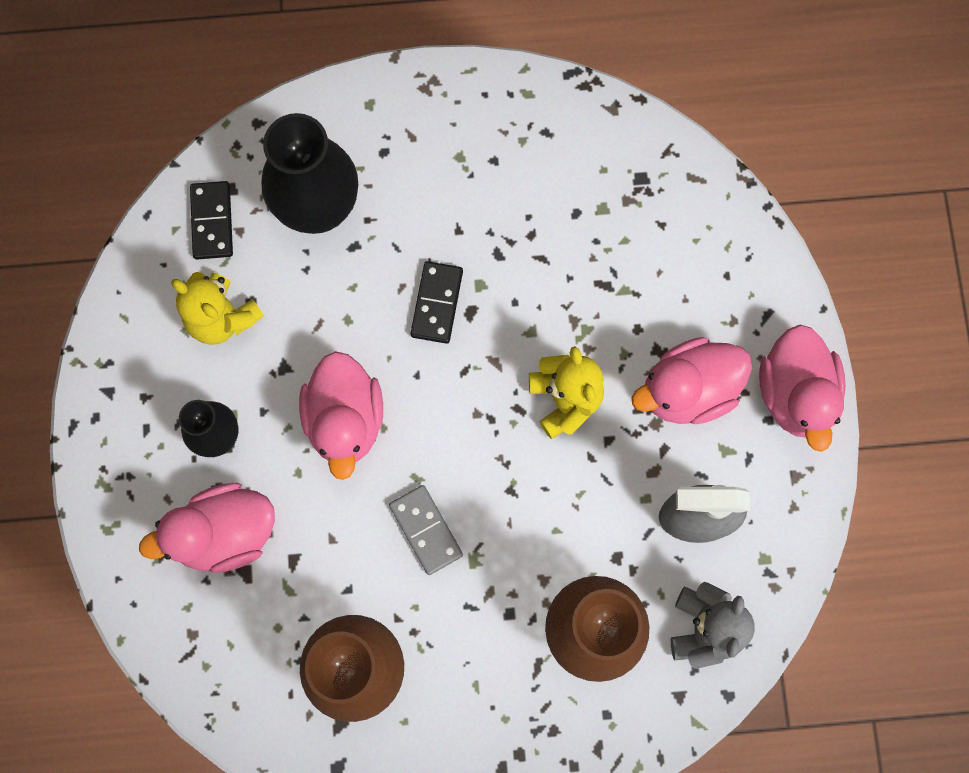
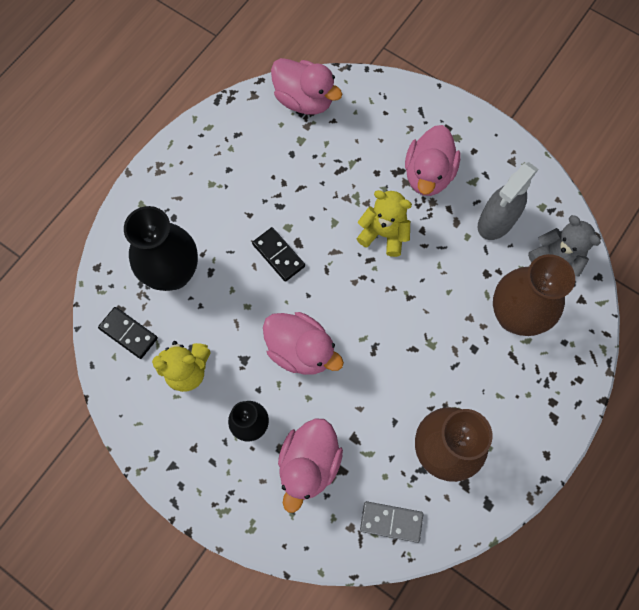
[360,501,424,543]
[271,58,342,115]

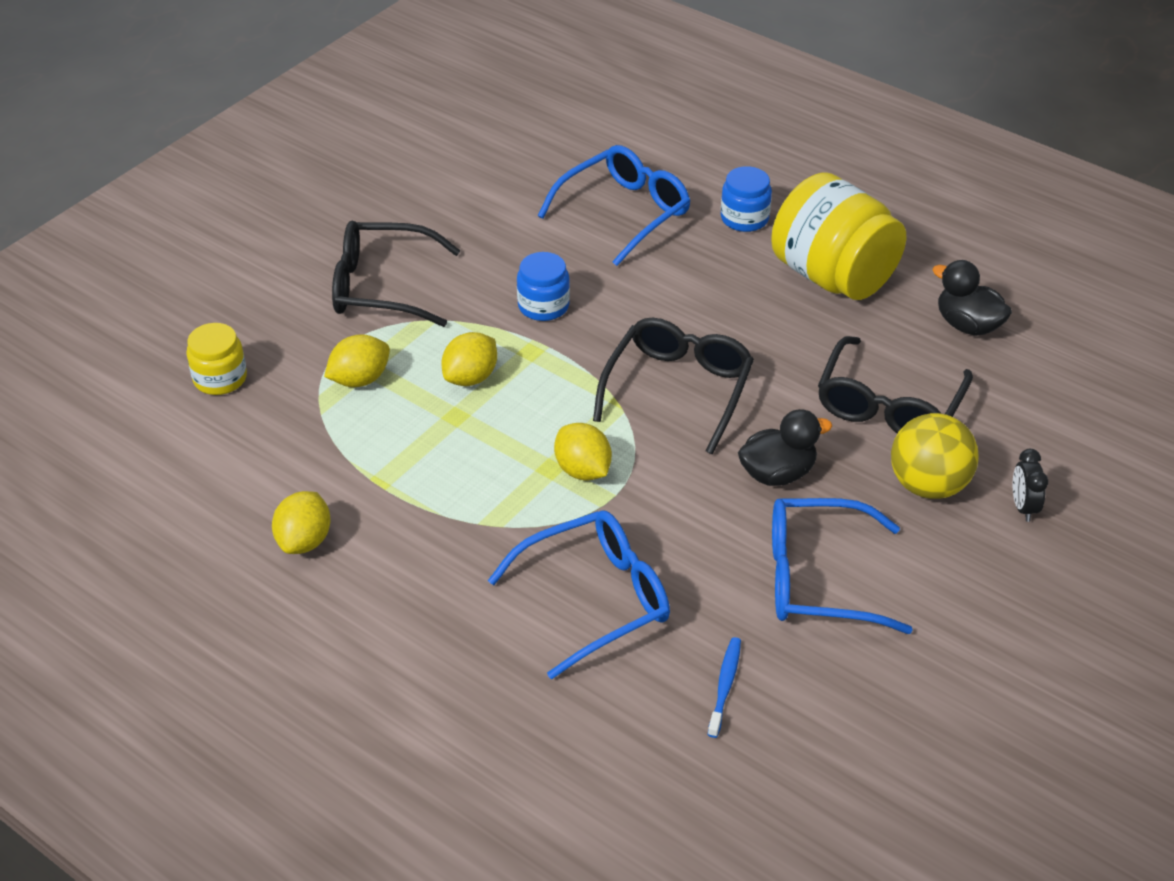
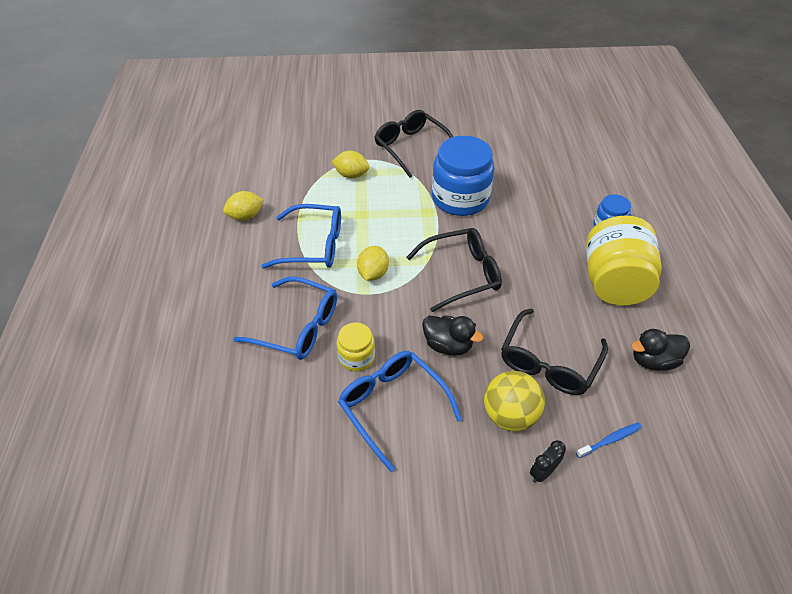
[442,332,497,386] (first image)
[337,323,375,371]
[261,204,341,268]
[576,422,642,458]
[501,309,608,395]
[631,329,690,371]
[432,136,494,216]

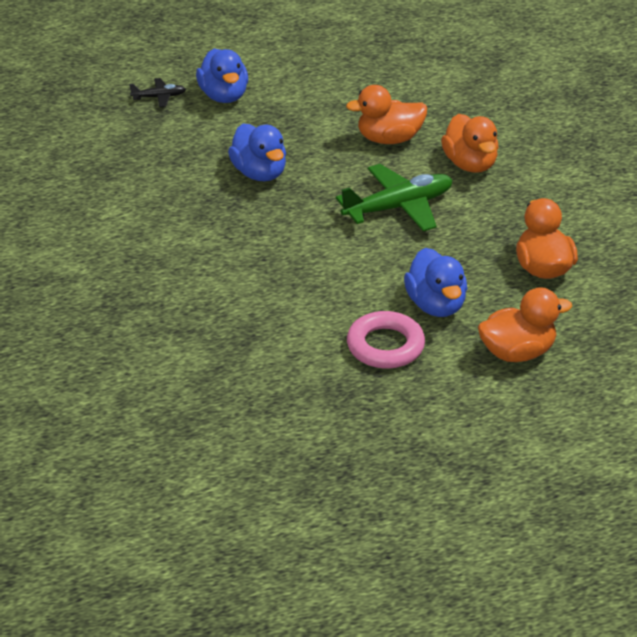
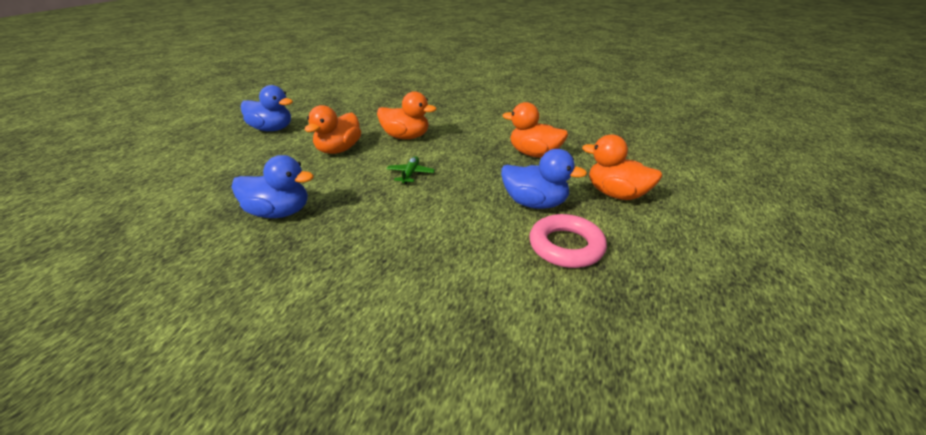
[129,78,186,107] (first image)
[241,85,293,131]
[582,134,662,200]
[387,156,435,184]

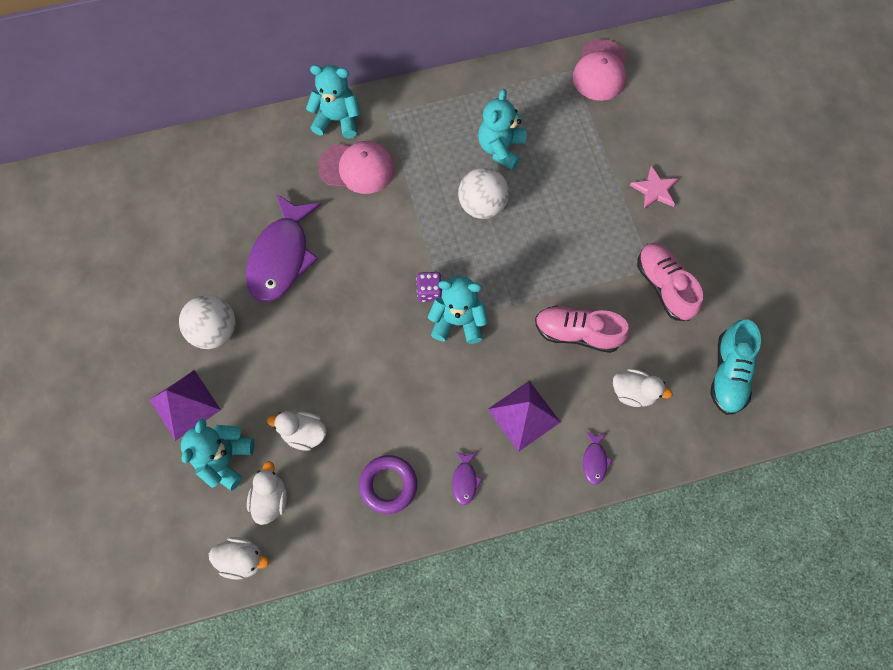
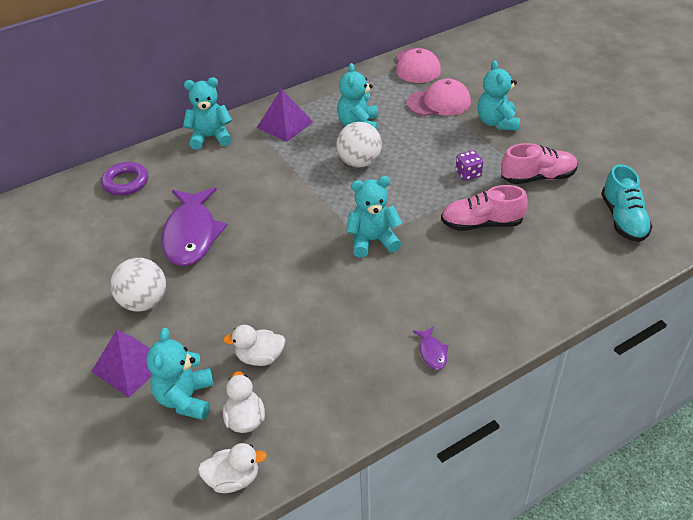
[583,431,613,485] (first image)
[613,369,673,407] (first image)
[406,79,471,116]
[101,162,148,196]
[456,150,483,181]
[257,89,313,142]
[478,60,520,131]
[501,143,578,184]

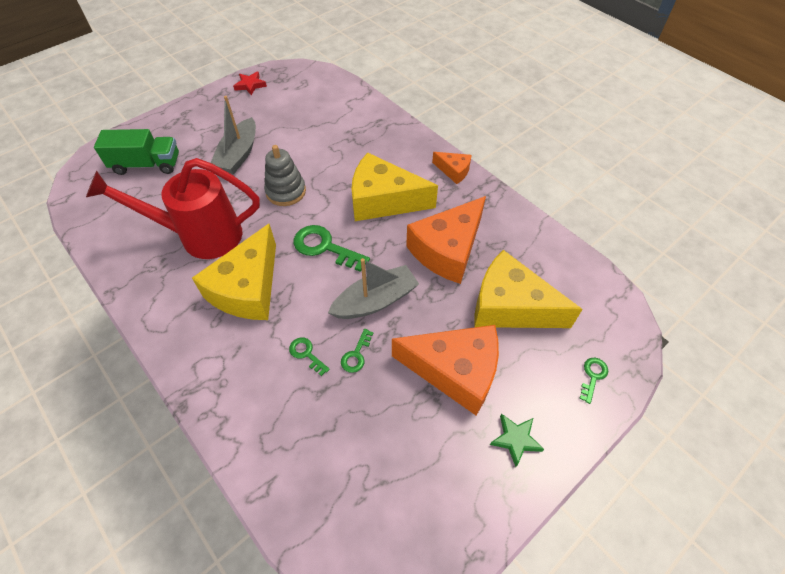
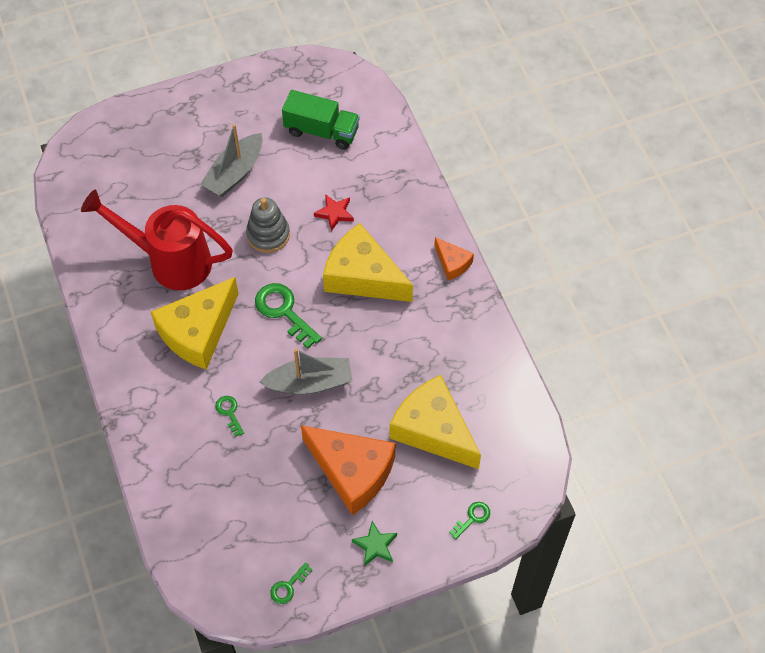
[406,196,486,284] (first image)
[282,90,360,150]
[314,194,354,231]
[270,562,312,604]

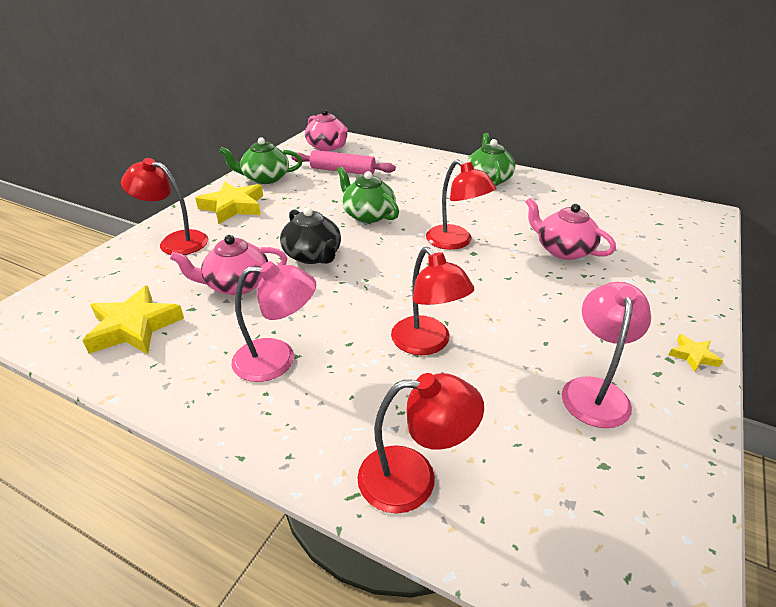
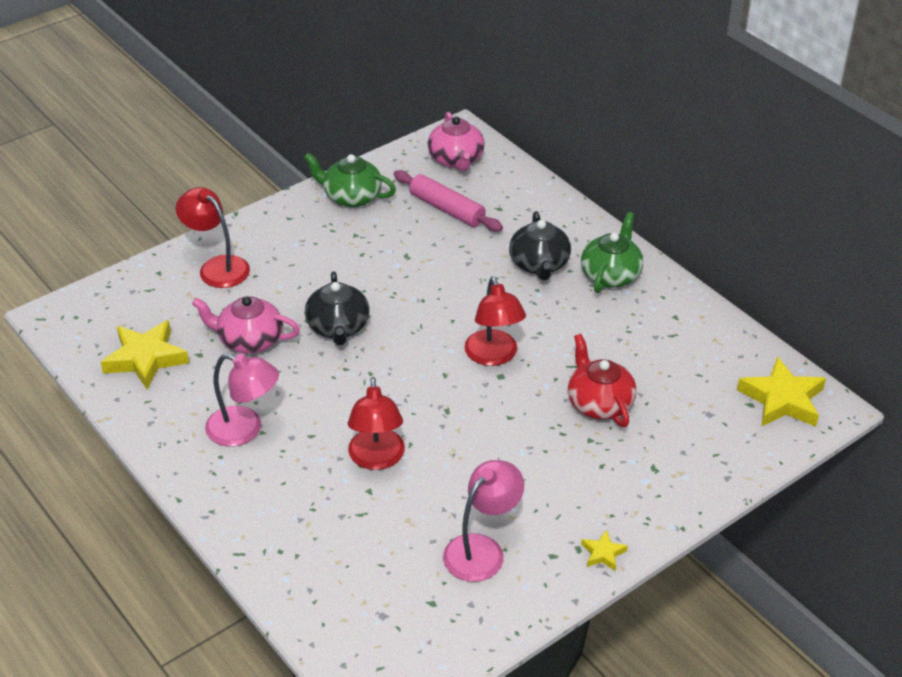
[337,166,399,223] (first image)
[357,373,484,514] (first image)
[509,211,571,280]
[737,357,826,426]
[568,334,637,427]

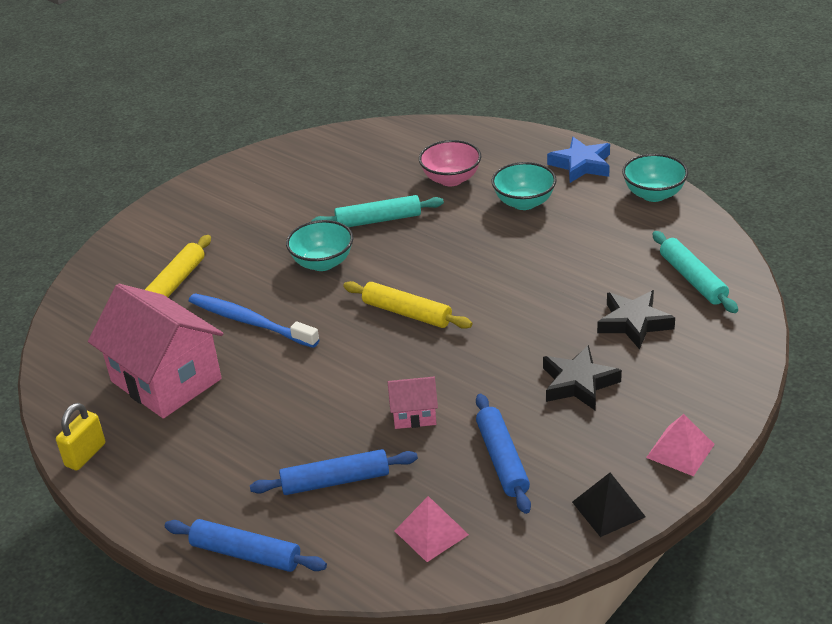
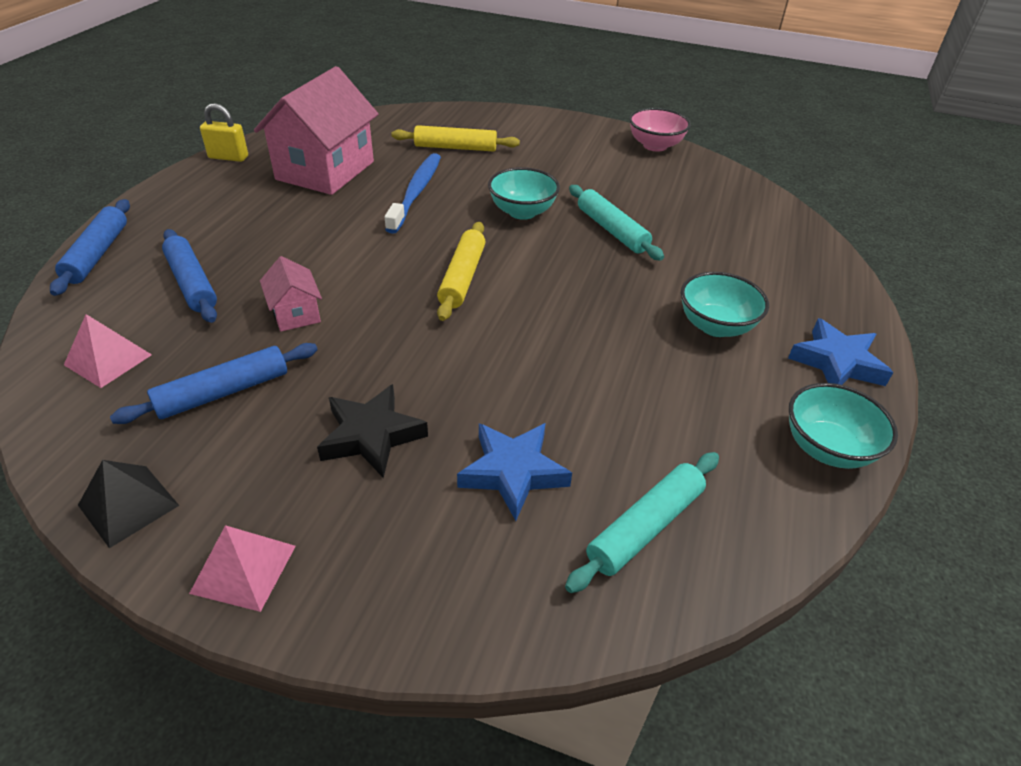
[629,108,691,152]
[457,423,572,521]

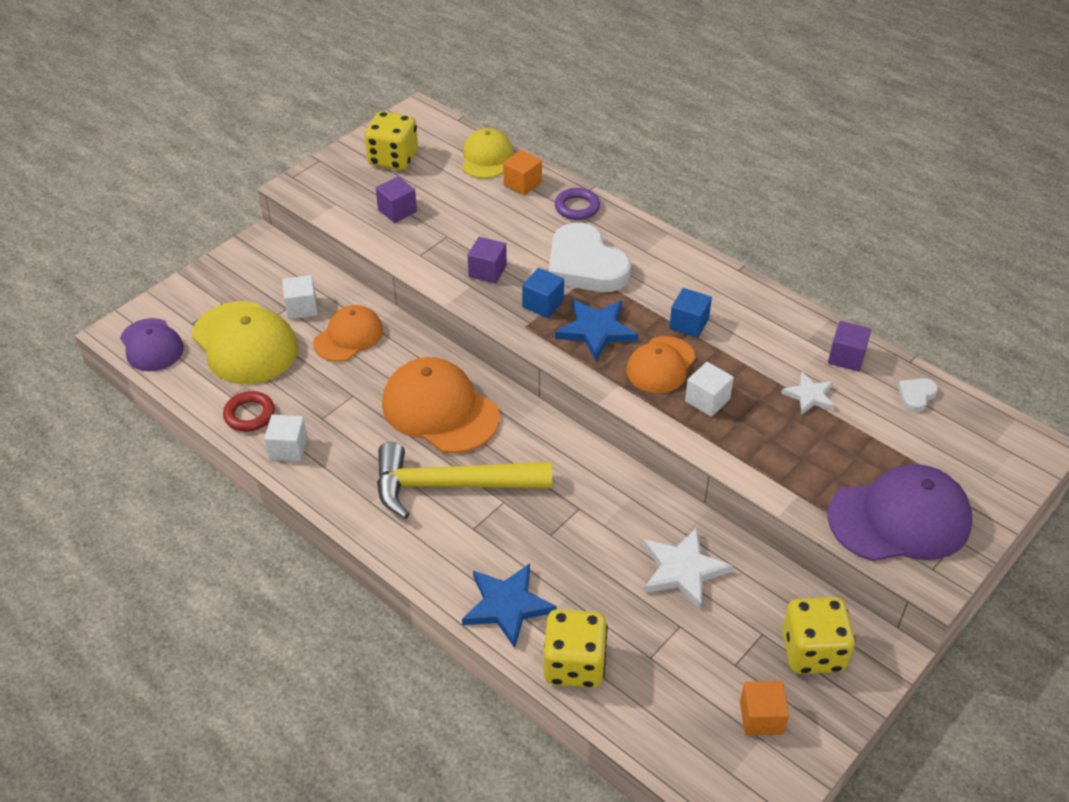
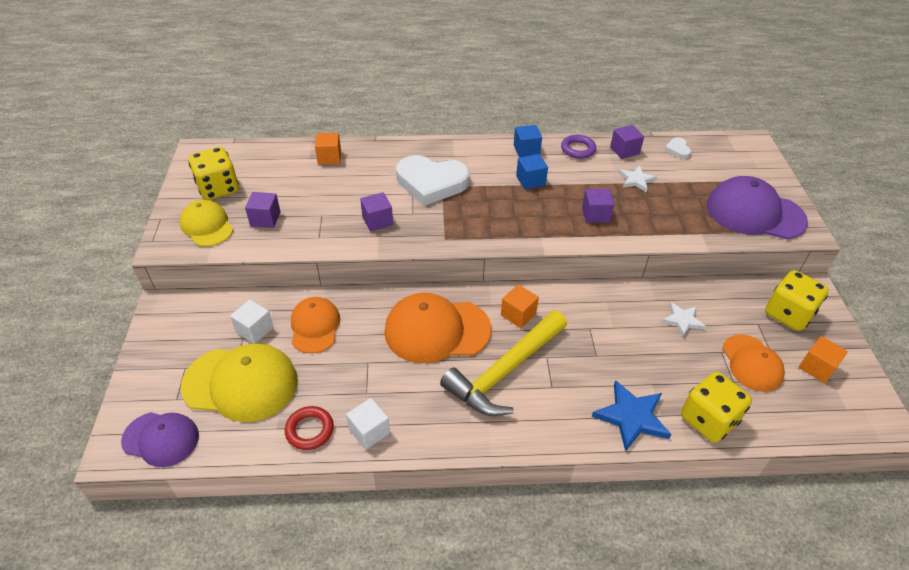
[555,299,638,361] (first image)
[501,284,539,328]
[180,200,234,247]
[514,125,542,158]
[561,135,596,159]
[722,335,785,392]
[582,188,614,223]
[707,176,808,239]
[661,302,706,337]

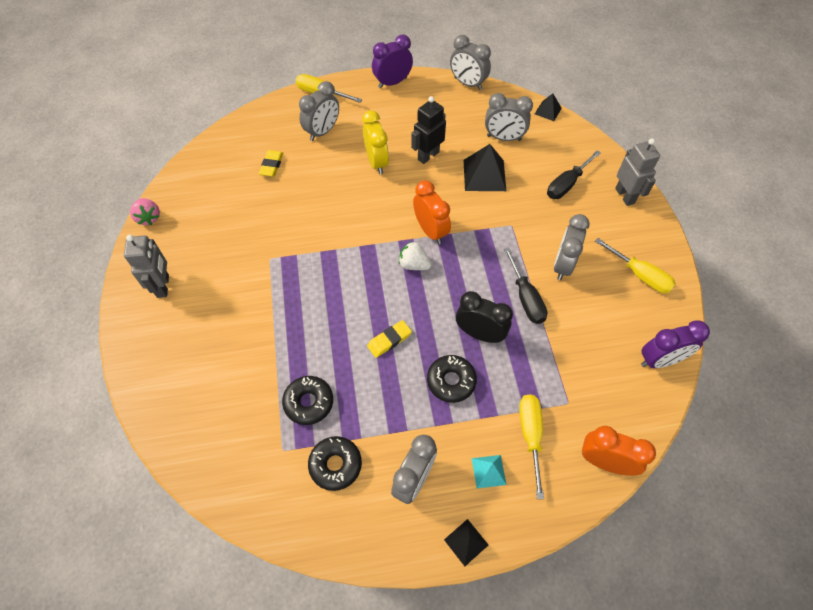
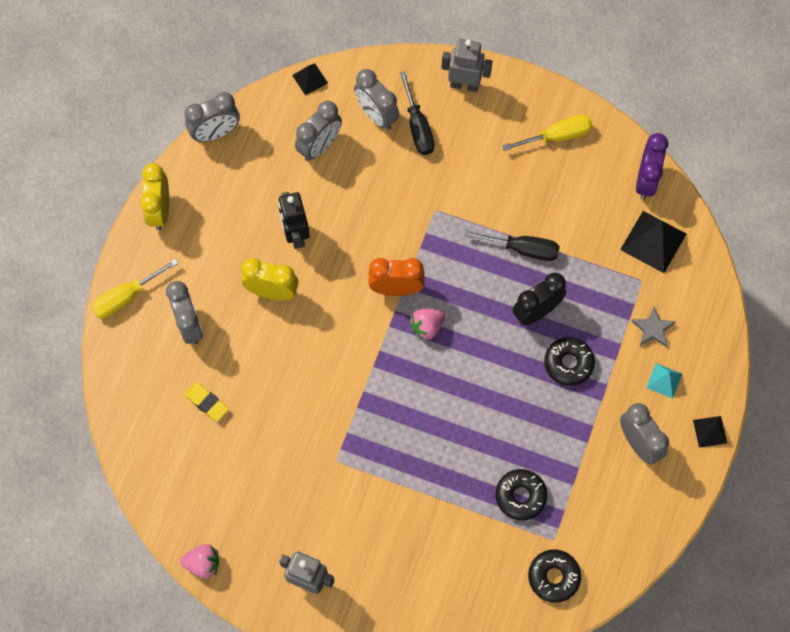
[367,320,412,358] (first image)
[582,426,656,476] (first image)
[528,549,581,603]
[620,211,686,273]
[354,69,399,130]
[631,307,676,347]
[140,163,169,230]
[410,309,445,340]

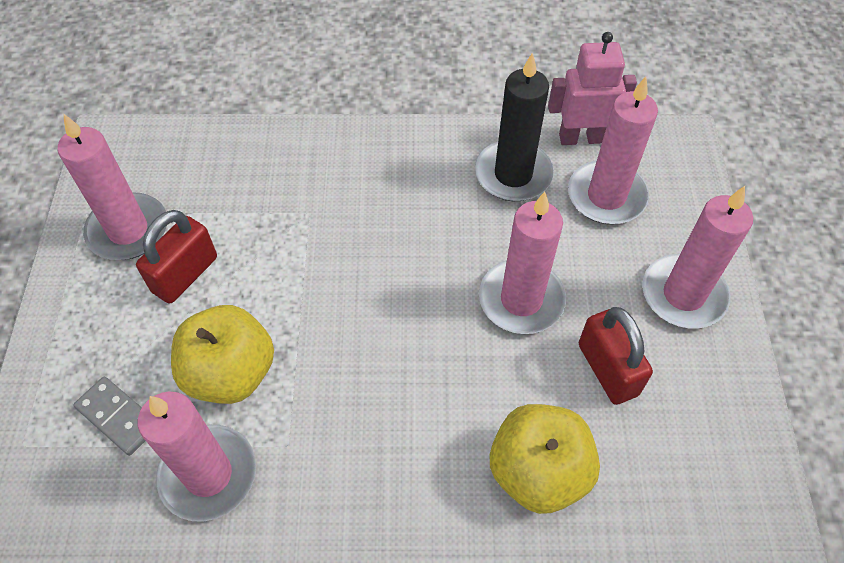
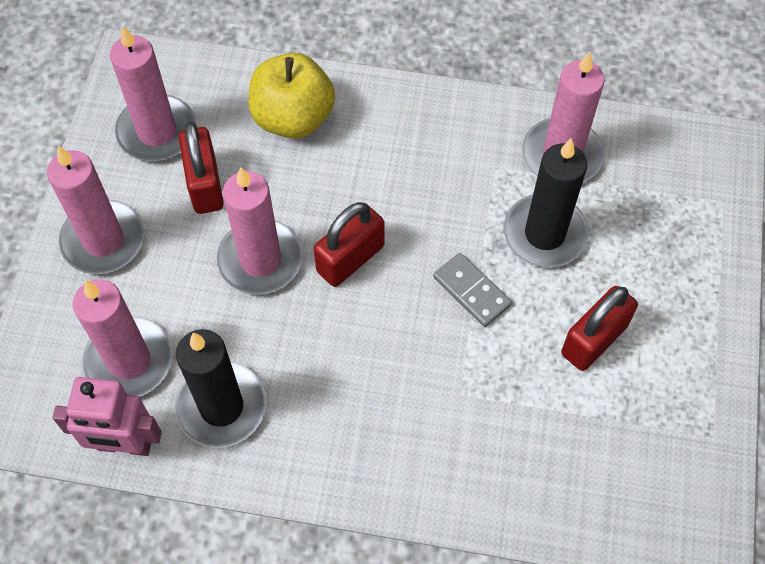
[314,202,385,287]
[110,26,196,161]
[433,253,512,327]
[504,138,589,267]

